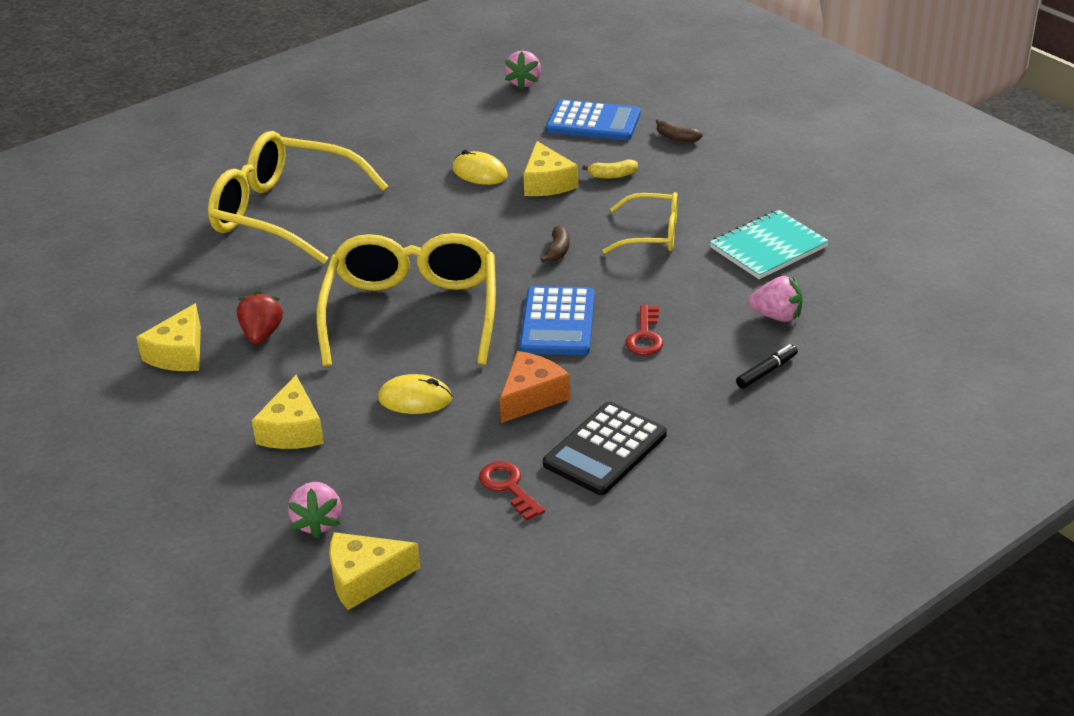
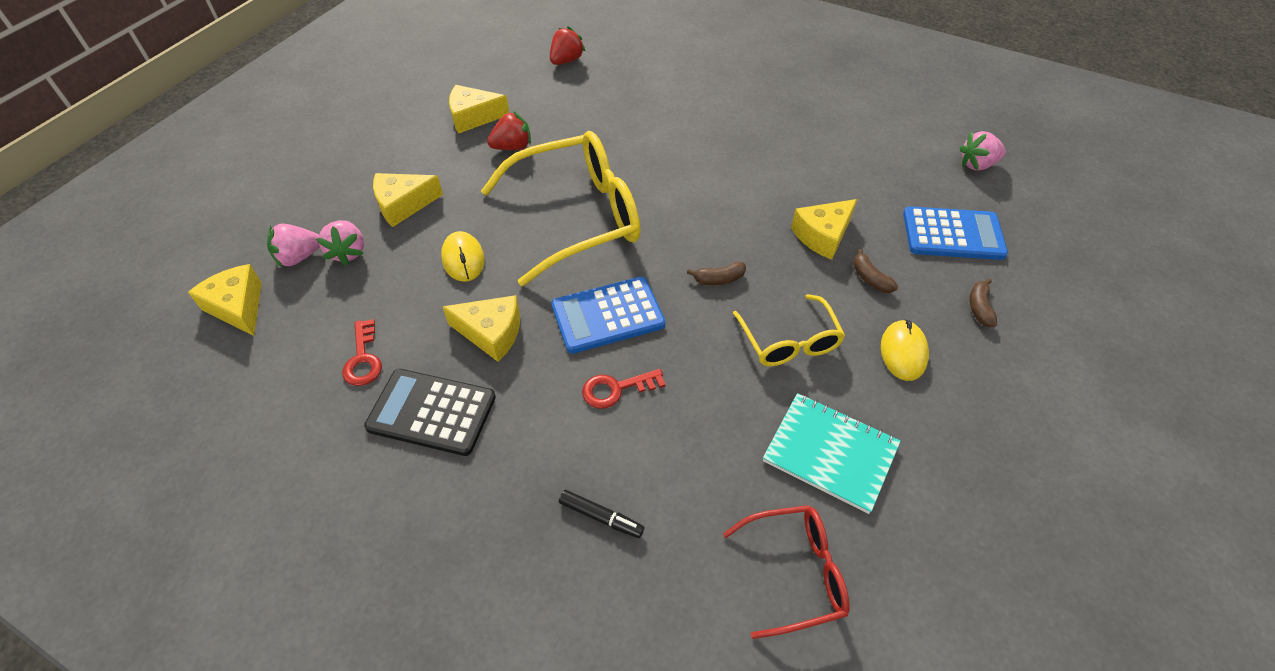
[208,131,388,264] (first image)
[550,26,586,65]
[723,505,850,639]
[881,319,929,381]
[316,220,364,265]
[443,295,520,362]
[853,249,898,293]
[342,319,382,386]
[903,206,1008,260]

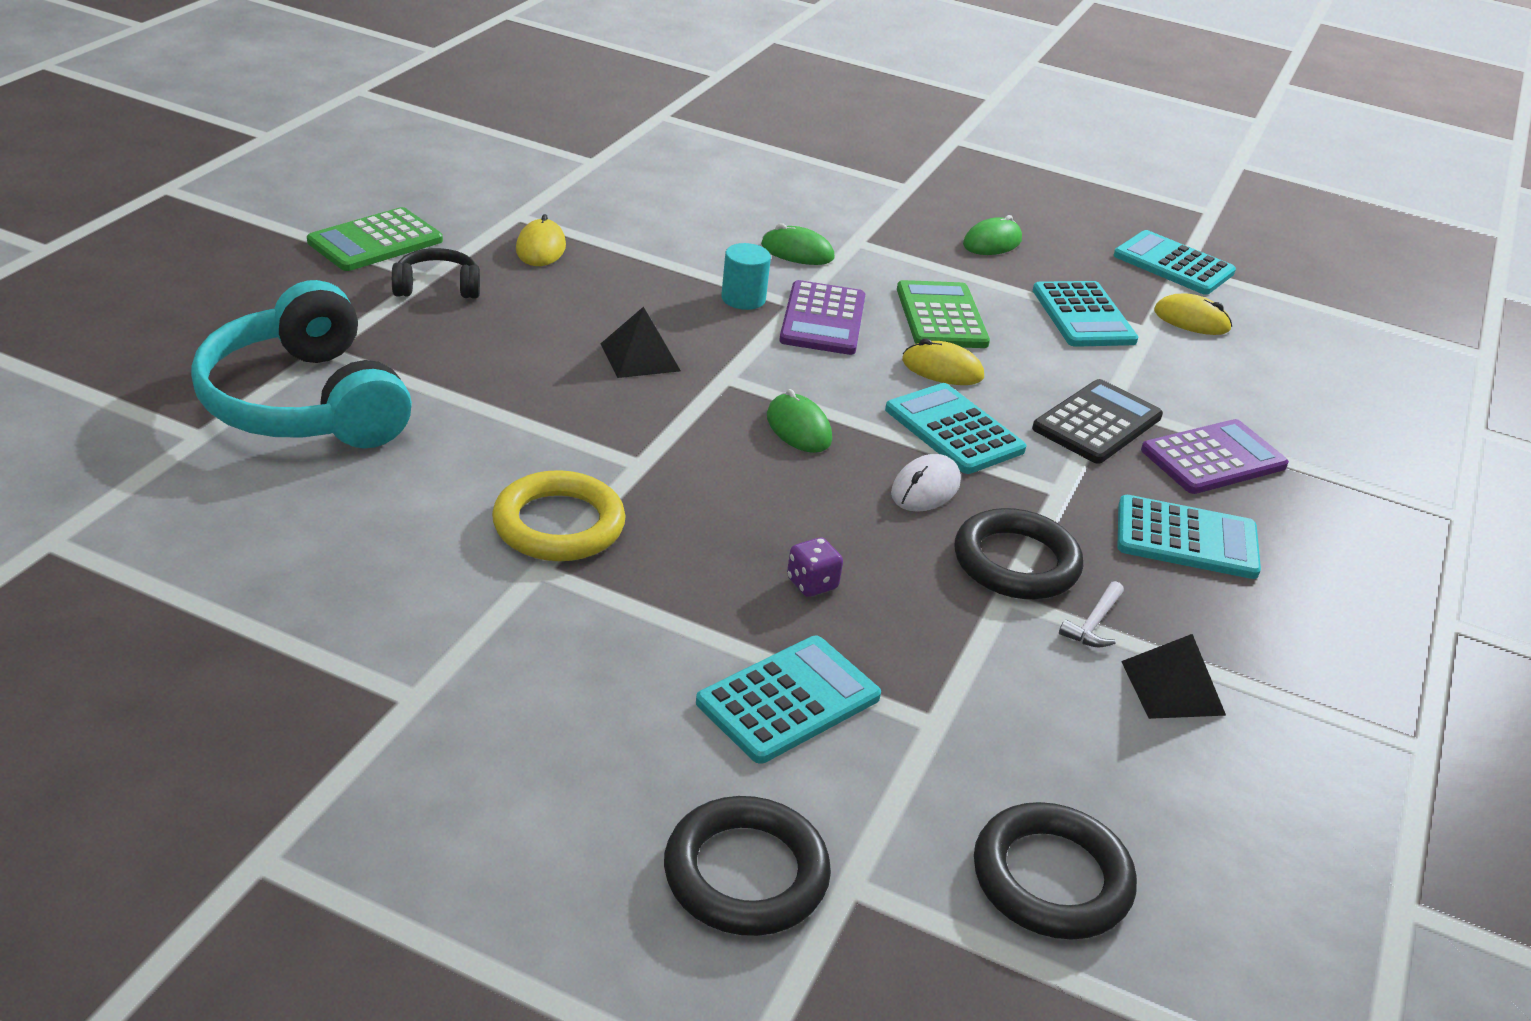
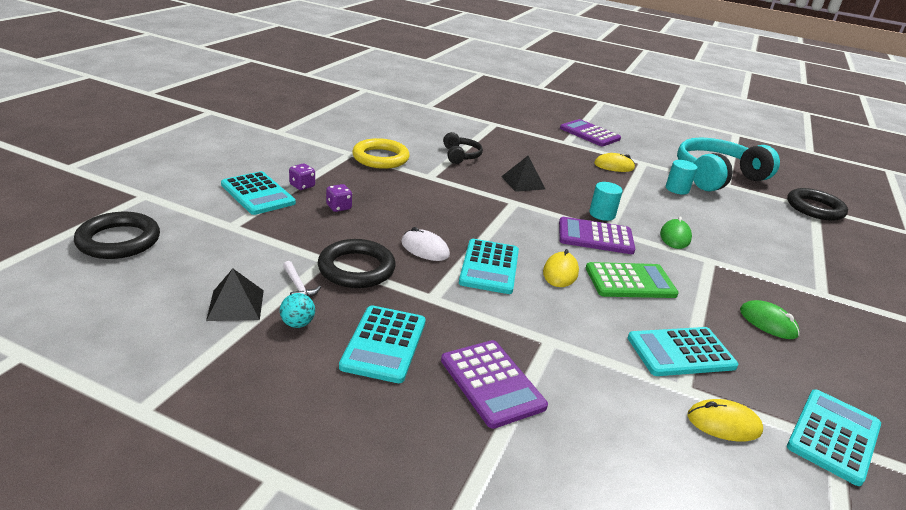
[767,389,832,453] (first image)
[1032,379,1163,464] (first image)
[280,293,315,328]
[289,164,315,190]
[666,160,697,195]
[677,137,780,191]
[443,132,483,164]
[787,188,848,221]
[560,119,621,146]
[459,239,519,294]
[283,261,321,297]
[687,399,763,442]

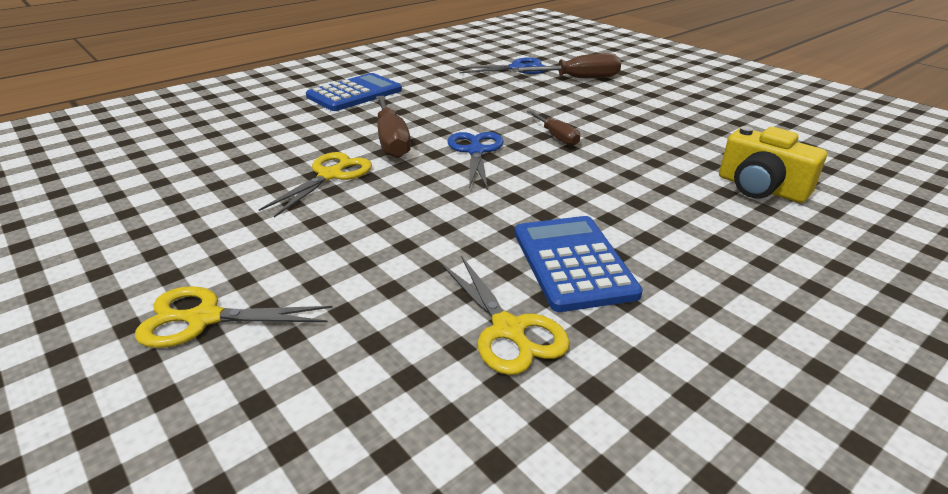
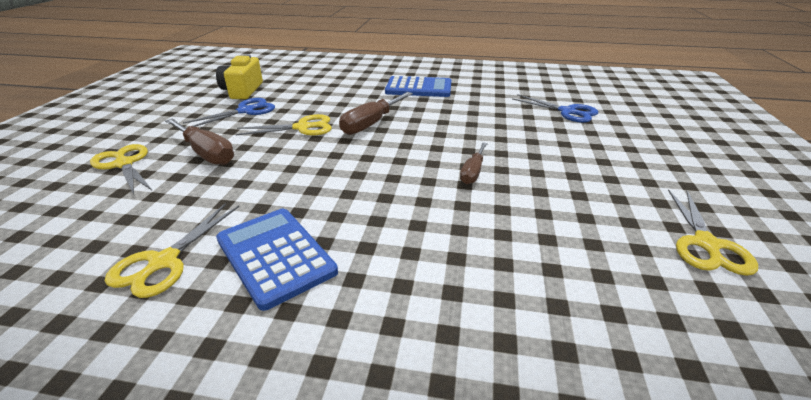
[668,189,758,276]
[183,98,275,127]
[165,118,234,165]
[216,55,263,99]
[216,209,338,311]

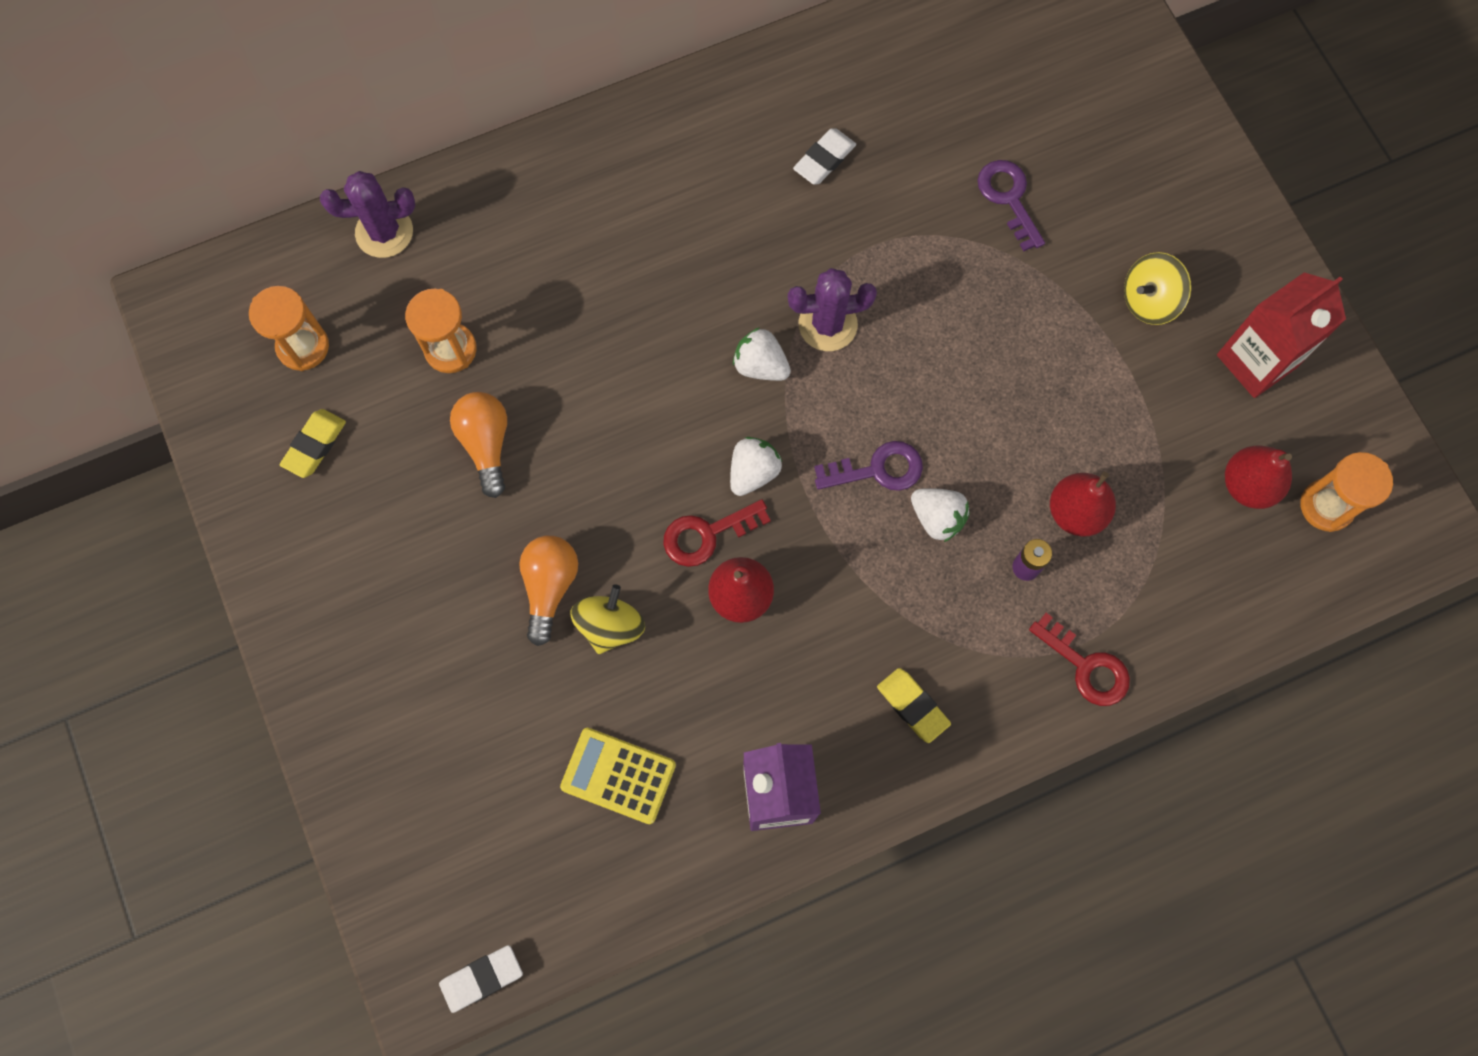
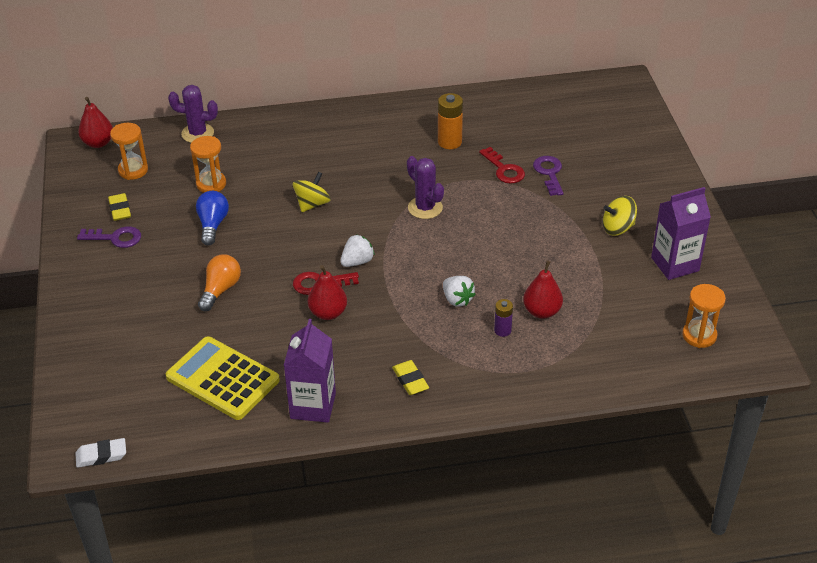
[733,327,791,381] (first image)
[293,171,331,212]
[77,226,141,248]
[479,147,525,184]
[78,97,113,148]
[438,93,463,149]
[196,191,229,246]
[651,187,711,280]
[108,193,131,221]
[407,156,444,219]
[166,336,280,420]

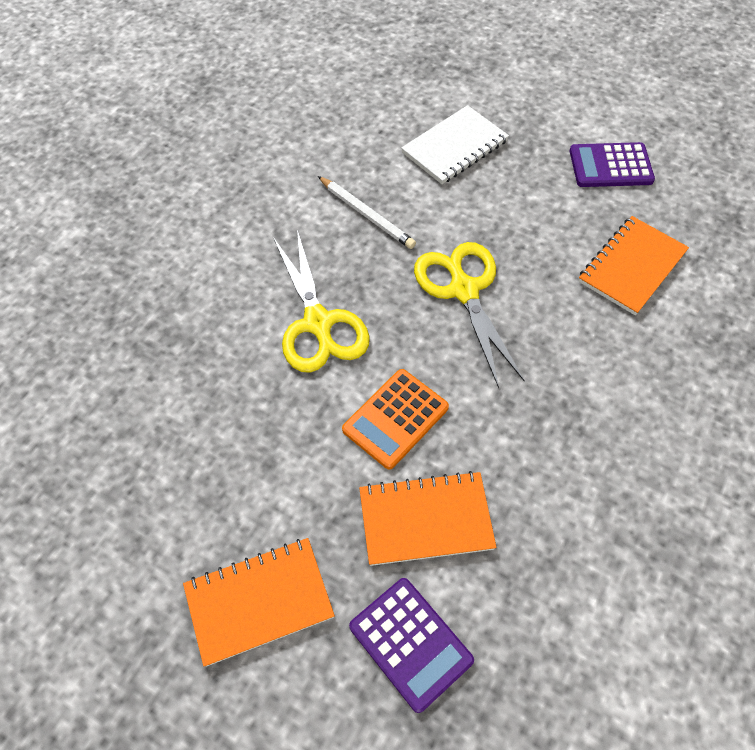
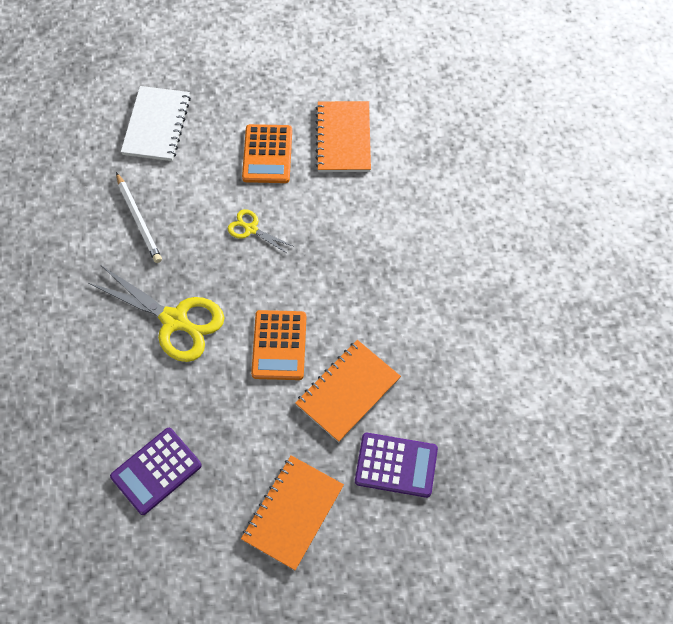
[242,124,292,183]
[110,428,202,515]
[116,172,162,263]
[228,209,293,254]

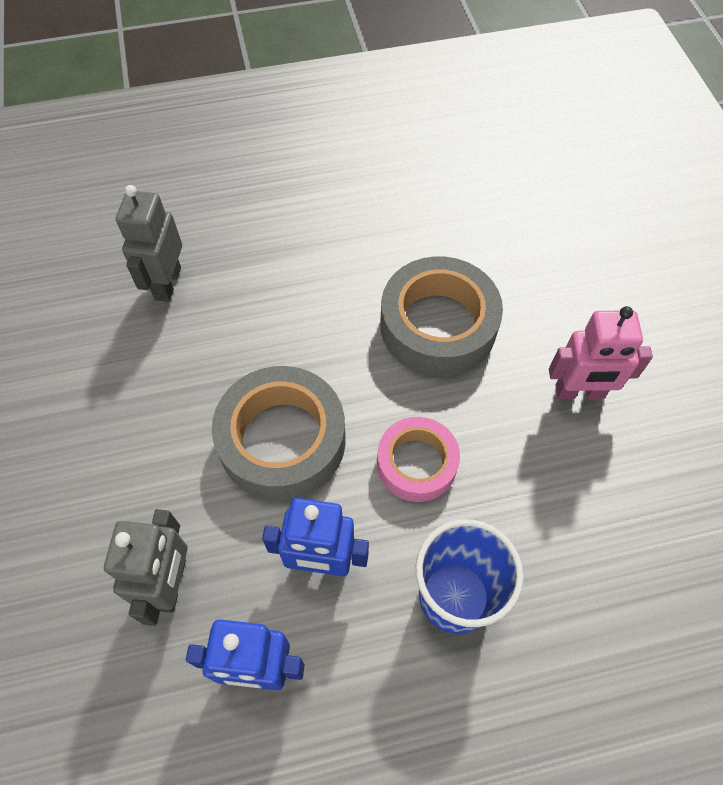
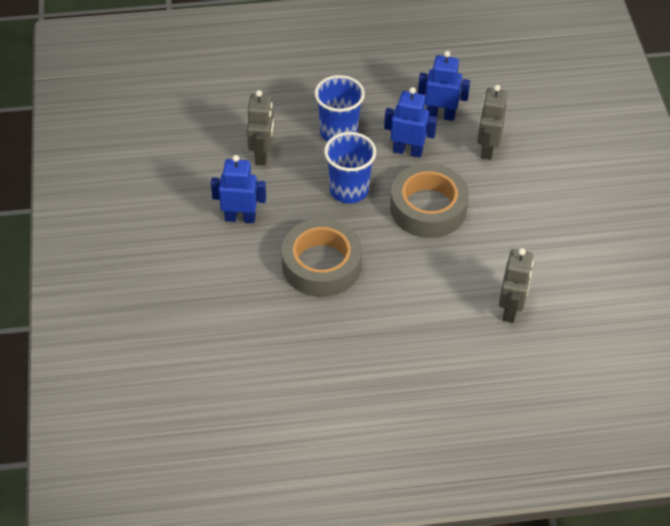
[247,90,274,165]
[324,132,376,203]
[211,155,266,223]

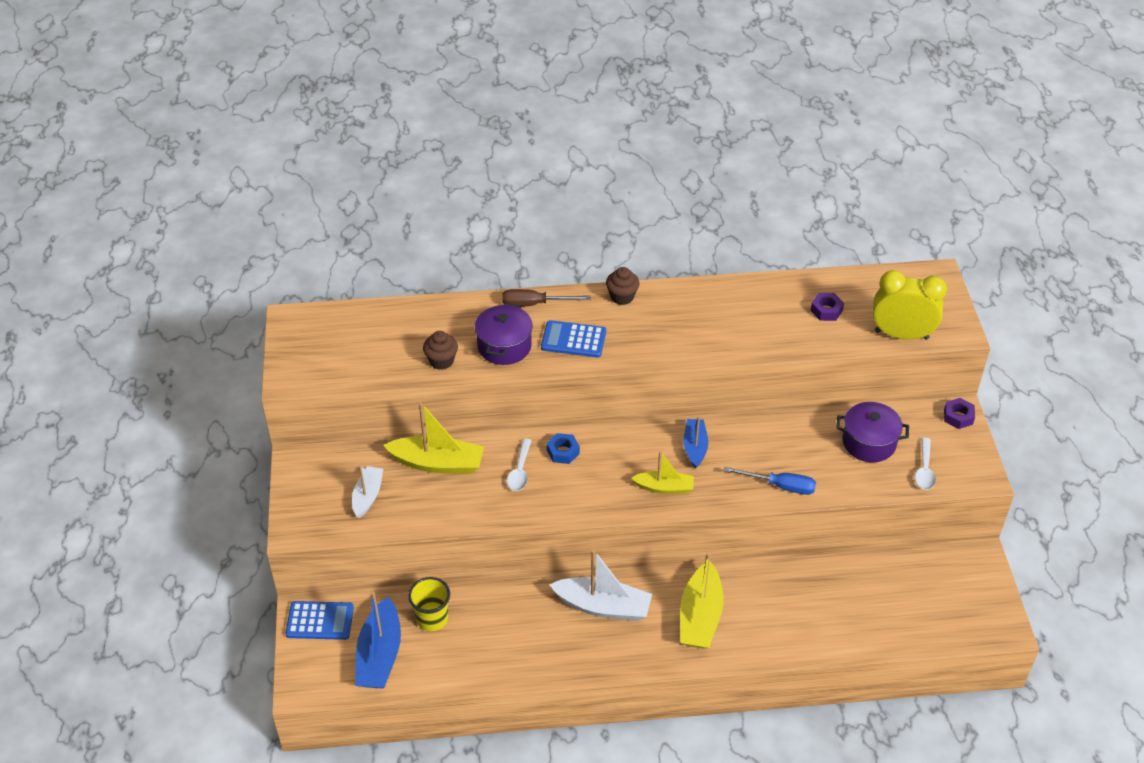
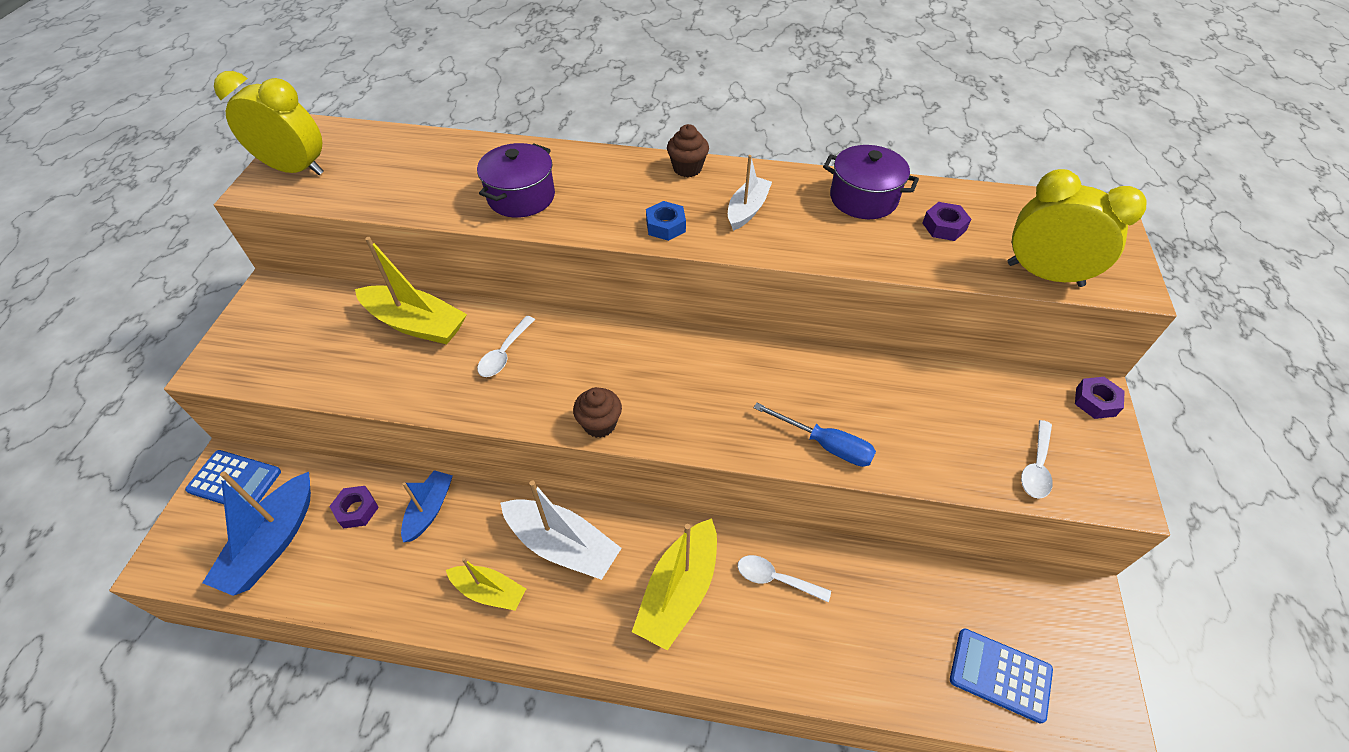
[502,289,590,307] (first image)
[214,71,324,175]
[738,555,831,602]
[728,155,772,231]
[573,387,622,438]
[950,628,1053,724]
[646,201,686,241]
[446,558,526,611]
[401,470,453,542]
[823,145,919,219]
[329,486,379,528]

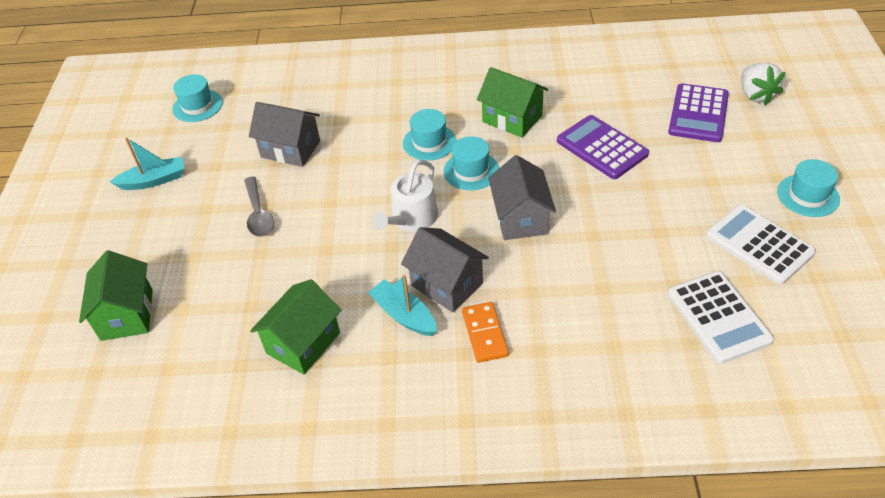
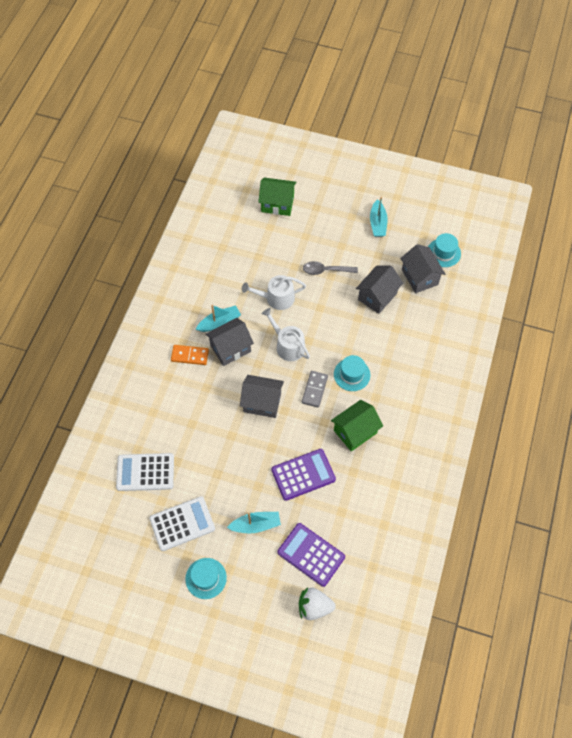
[250,279,341,375] (first image)
[227,512,281,534]
[242,275,306,310]
[400,244,445,293]
[302,371,328,408]

